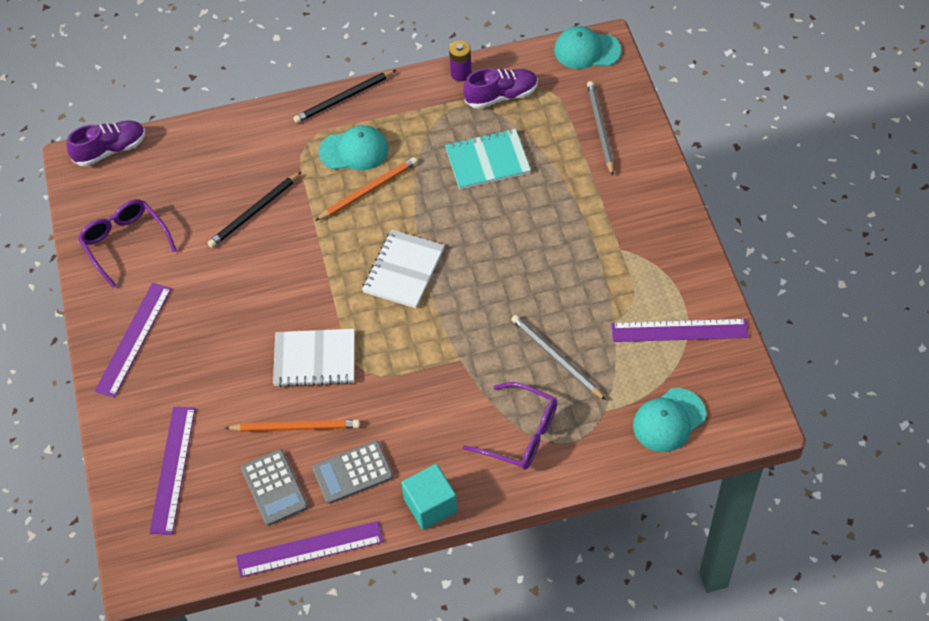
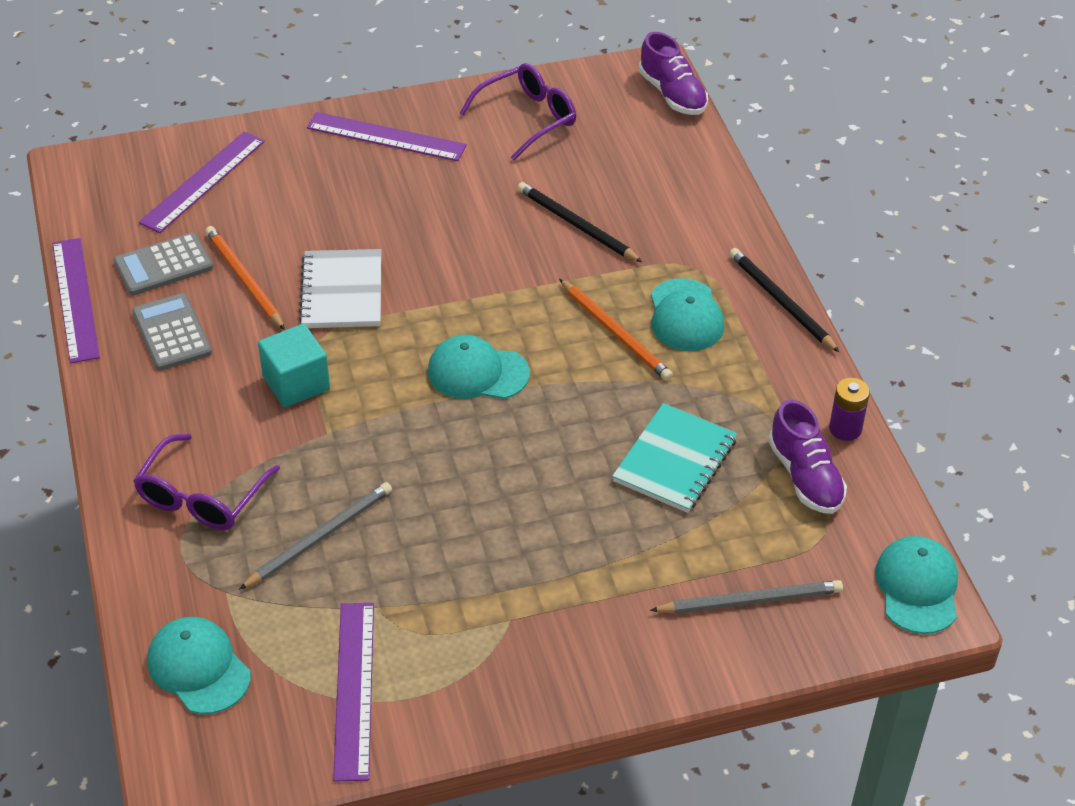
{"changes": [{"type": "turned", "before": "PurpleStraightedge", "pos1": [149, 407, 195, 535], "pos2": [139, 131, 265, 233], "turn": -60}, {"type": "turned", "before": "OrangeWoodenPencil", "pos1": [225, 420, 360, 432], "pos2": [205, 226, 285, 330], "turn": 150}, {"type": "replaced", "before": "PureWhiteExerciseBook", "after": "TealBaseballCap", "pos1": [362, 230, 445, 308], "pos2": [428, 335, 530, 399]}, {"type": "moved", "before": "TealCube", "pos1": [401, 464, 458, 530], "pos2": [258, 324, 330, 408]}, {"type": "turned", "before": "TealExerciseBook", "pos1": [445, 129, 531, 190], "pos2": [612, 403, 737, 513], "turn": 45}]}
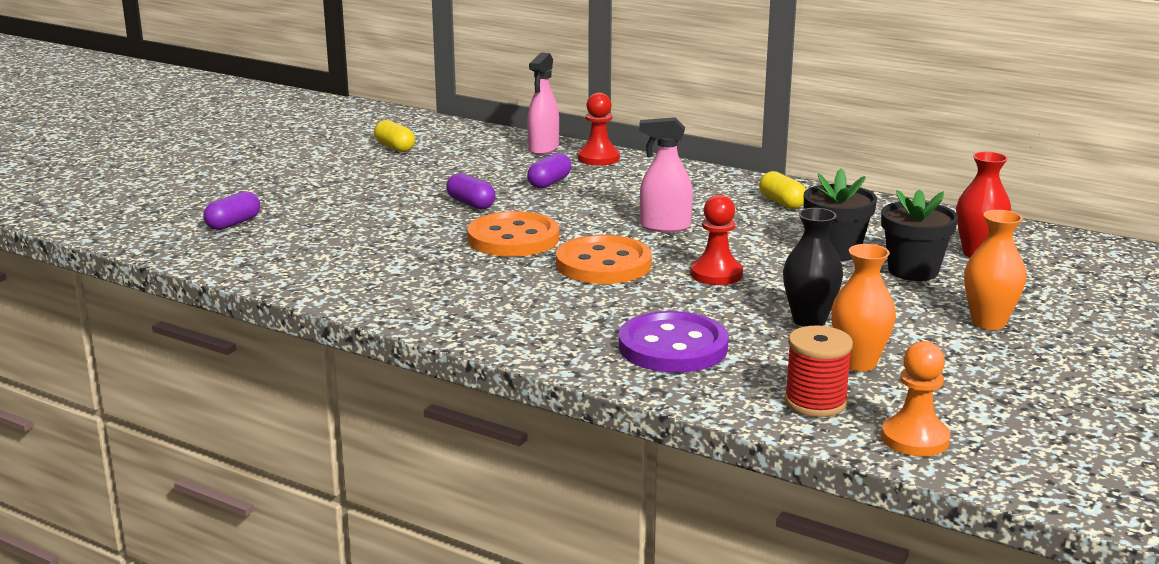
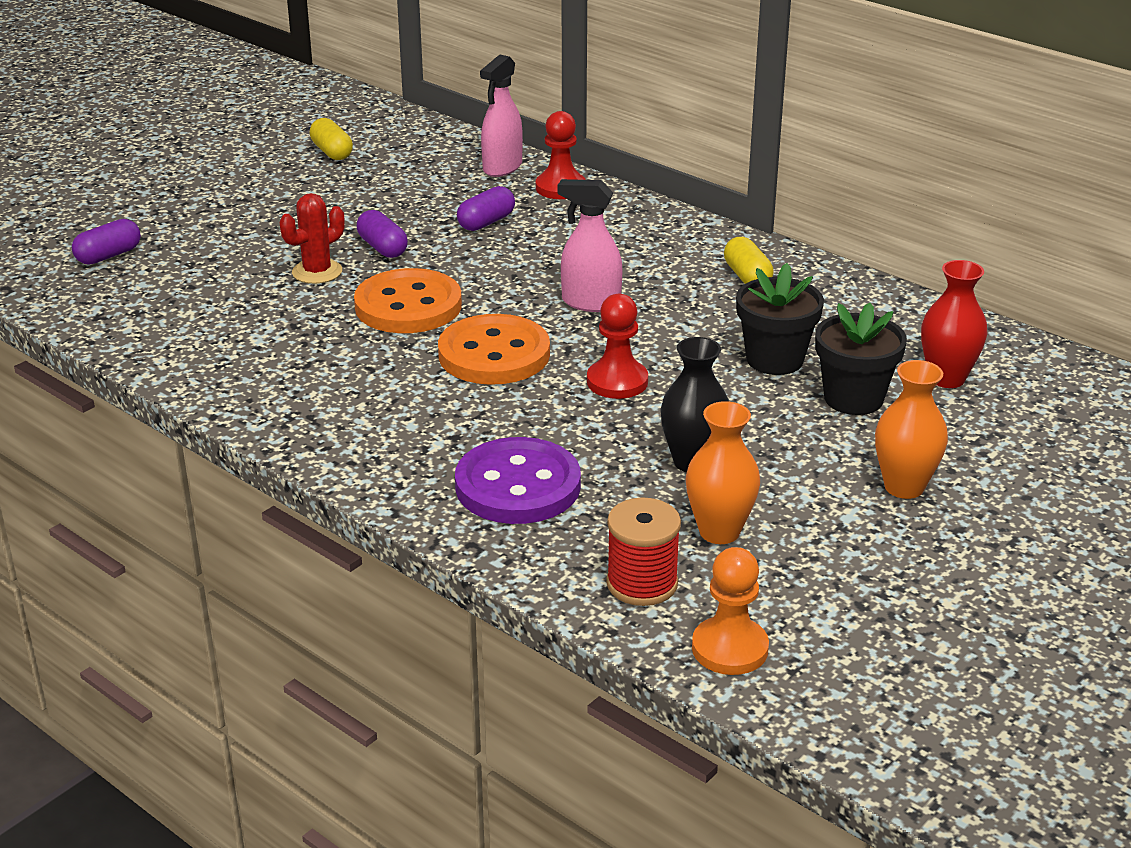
{"changes": [{"type": "added", "after": "CrimsonSaguaroCactus", "pos2": [280, 193, 345, 284]}]}
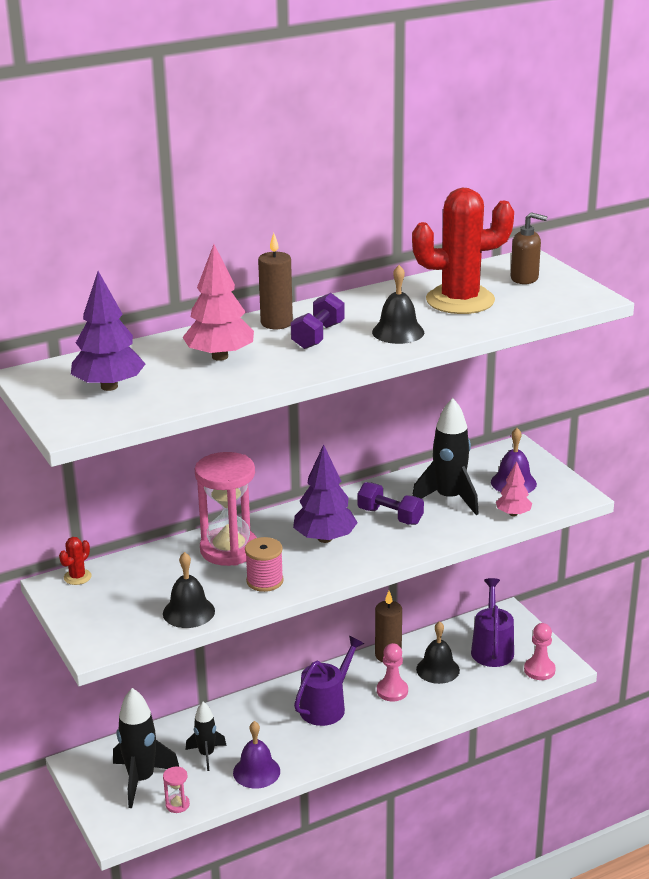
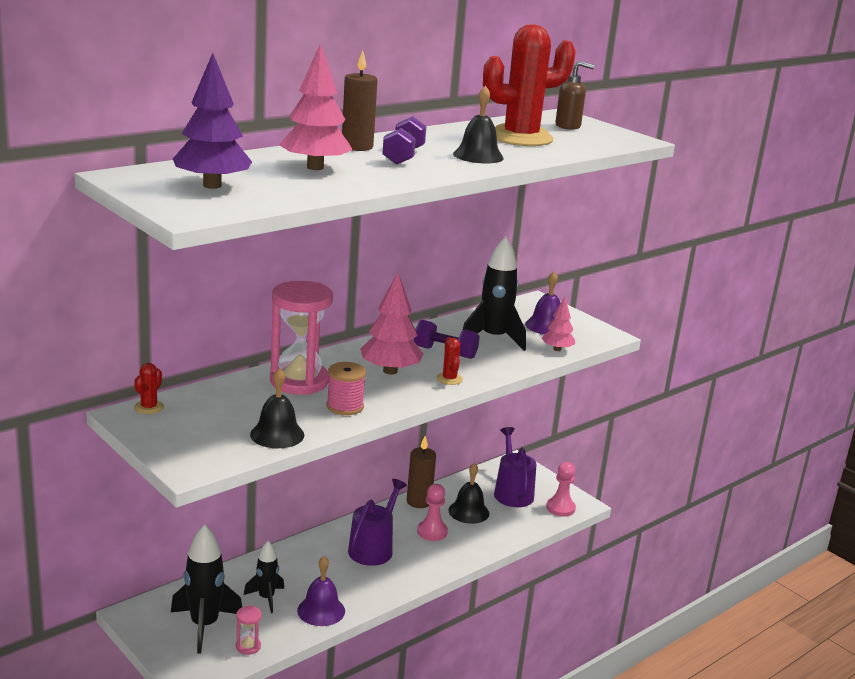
{"changes": [{"type": "recoloured", "before": "PurpleToyTree", "after": "RosyToyTree", "pos1": [293, 444, 358, 543], "pos2": [360, 272, 424, 374]}, {"type": "added", "after": "CrimsonSaguaroCactus", "pos2": [437, 337, 463, 385]}]}
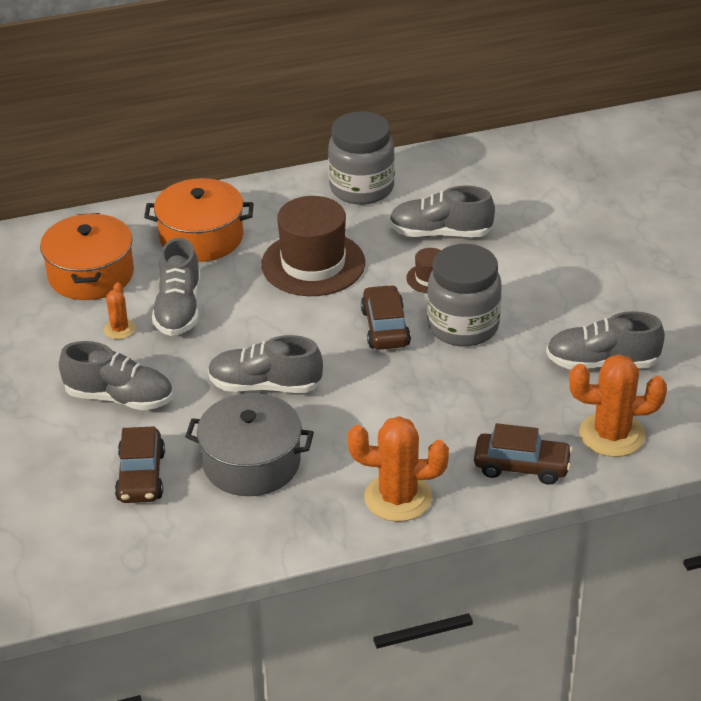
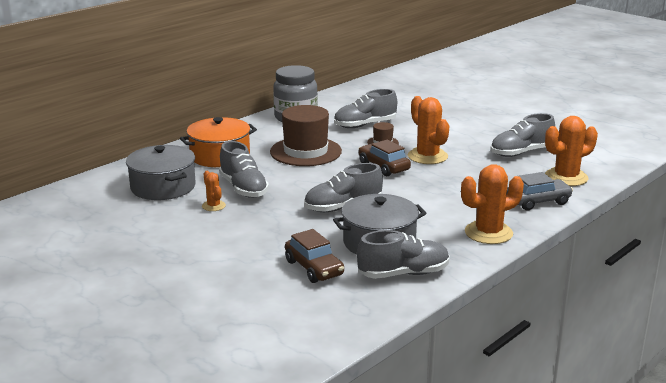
{"changes": [{"type": "recoloured", "before": "OrangeStockpot", "after": "GreyStockpot", "pos1": [40, 213, 134, 300], "pos2": [126, 145, 196, 200]}, {"type": "moved", "before": "GreyLaceUpShoe", "pos1": [59, 341, 173, 410], "pos2": [357, 230, 450, 279]}, {"type": "replaced", "before": "GreyJamJar", "after": "OrangeSaguaroCactus", "pos1": [427, 244, 502, 347], "pos2": [408, 96, 449, 164]}, {"type": "recoloured", "before": "DarkBrownToyCar", "after": "GreyToyCar", "pos1": [474, 423, 573, 485], "pos2": [507, 172, 573, 210]}]}
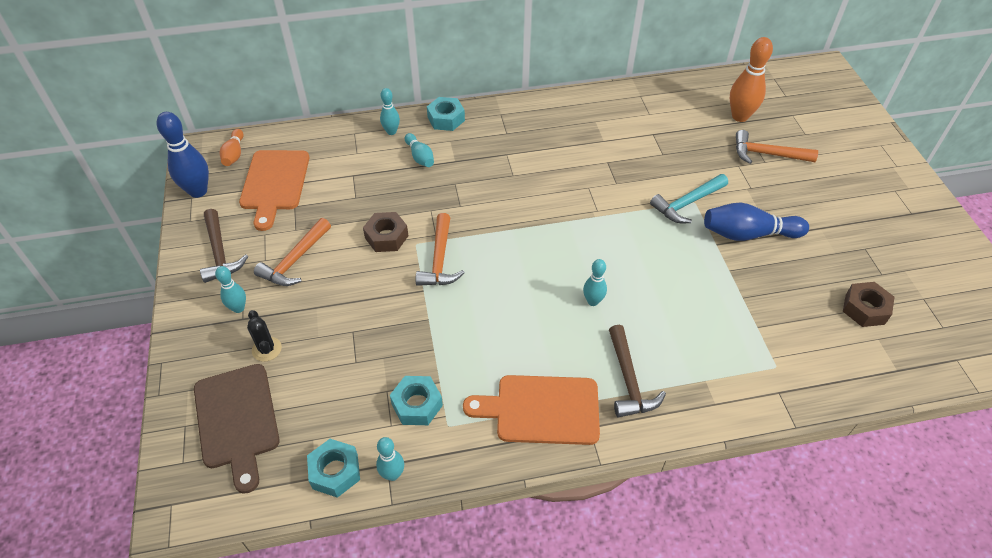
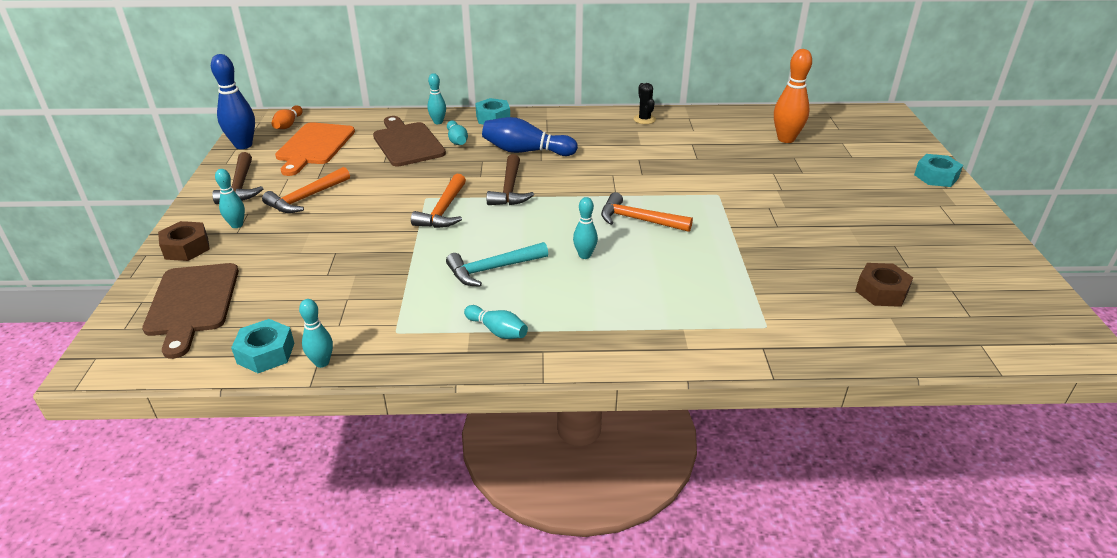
{"changes": [{"type": "moved", "before": "JetBlackSaguaroCactus", "pos1": [247, 310, 282, 362], "pos2": [634, 83, 656, 124]}, {"type": "moved", "before": "DarkBrownHexagonNut", "pos1": [363, 212, 408, 252], "pos2": [158, 221, 210, 261]}, {"type": "moved", "before": "TealHexagonNut", "pos1": [390, 376, 443, 425], "pos2": [914, 154, 963, 187]}, {"type": "replaced", "before": "OrangeCuttingBoard", "after": "TealTenpin", "pos1": [463, 375, 600, 445], "pos2": [464, 305, 528, 339]}, {"type": "moved", "before": "DarkBrownHammer", "pos1": [609, 325, 666, 418], "pos2": [487, 154, 534, 205]}, {"type": "moved", "before": "TealHammer", "pos1": [650, 174, 728, 223], "pos2": [446, 242, 548, 287]}, {"type": "moved", "before": "BlueTenpin", "pos1": [704, 203, 809, 241], "pos2": [482, 117, 578, 156]}, {"type": "moved", "before": "OrangeHammer", "pos1": [736, 130, 818, 164], "pos2": [601, 192, 693, 232]}, {"type": "added", "after": "DarkBrownCuttingBoard", "pos2": [373, 116, 446, 166]}]}
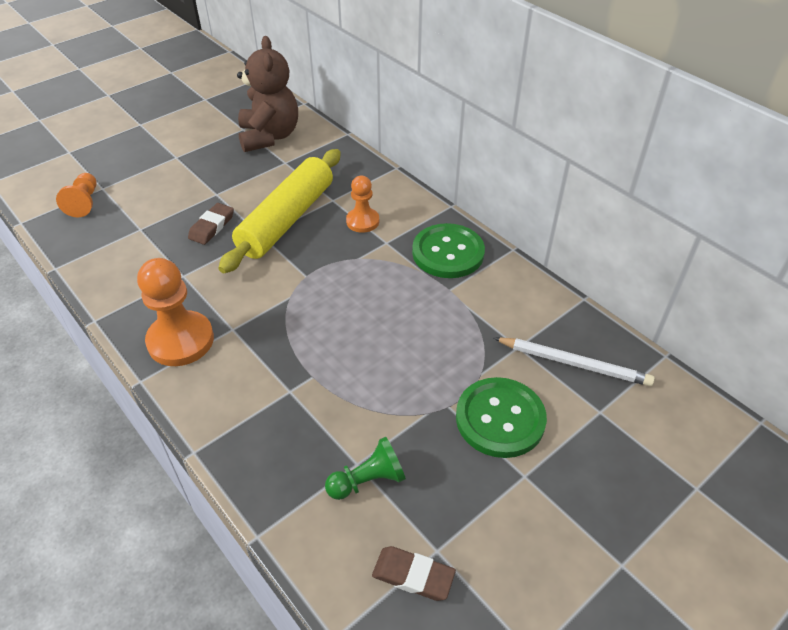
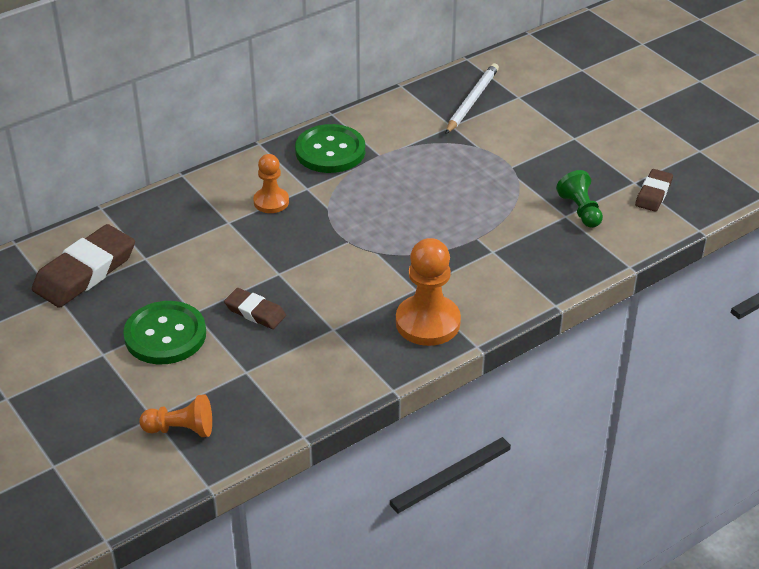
{"changes": [{"type": "removed", "before": "BrightYellowRollingPin", "pos1": [218, 149, 341, 273]}, {"type": "replaced", "before": "DarkBrownStuffedBear", "after": "DarkBrownEraser", "pos1": [237, 36, 298, 152], "pos2": [32, 224, 135, 308]}, {"type": "moved", "before": "LeafGreenShirtButton", "pos1": [456, 377, 547, 458], "pos2": [123, 301, 206, 364]}]}
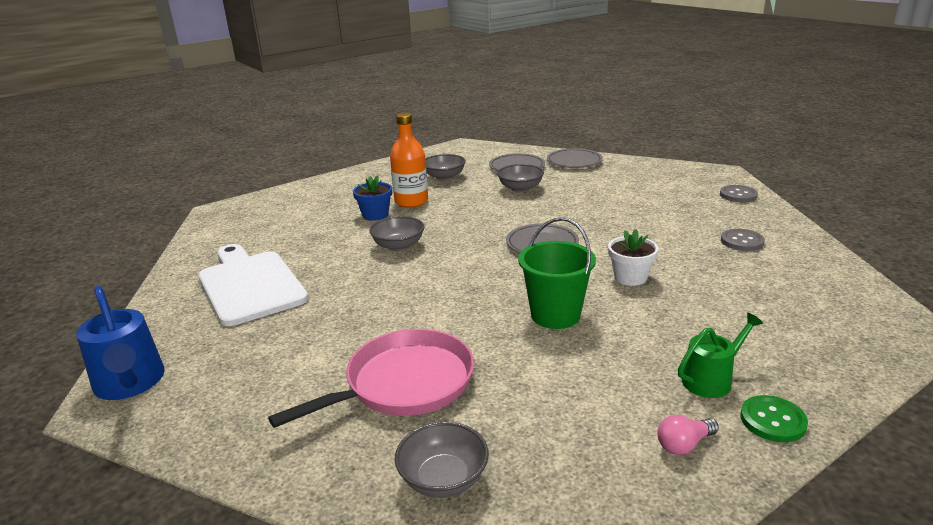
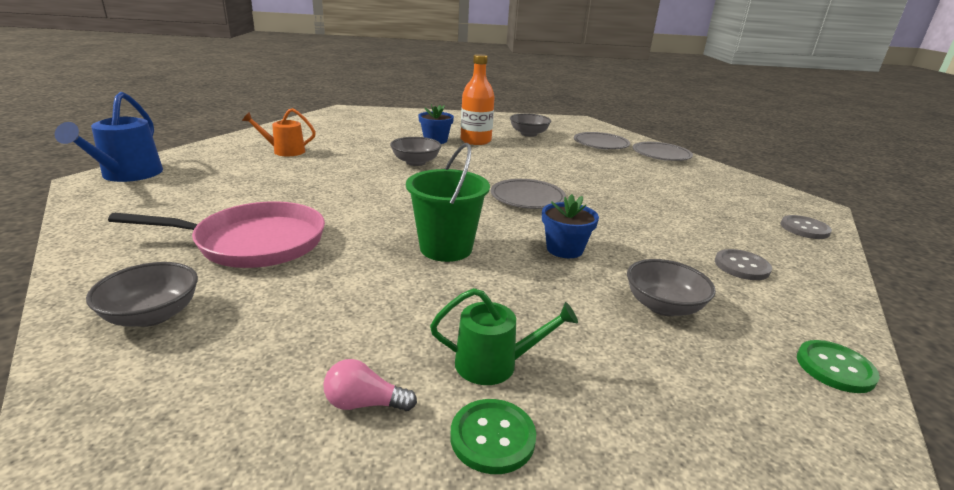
{"changes": [{"type": "replaced", "before": "PureWhiteCuttingBoard", "after": "OrangeSprinklingCan", "pos1": [198, 244, 308, 326], "pos2": [242, 108, 316, 156]}, {"type": "moved", "before": "GreyServingBowl", "pos1": [497, 164, 544, 192], "pos2": [627, 259, 716, 316]}, {"type": "recoloured", "before": "PureWhitePlantPot", "after": "BluePlantPot", "pos1": [608, 229, 659, 286], "pos2": [542, 194, 599, 258]}, {"type": "added", "after": "LeafGreenShirtButton", "pos2": [797, 340, 880, 393]}]}
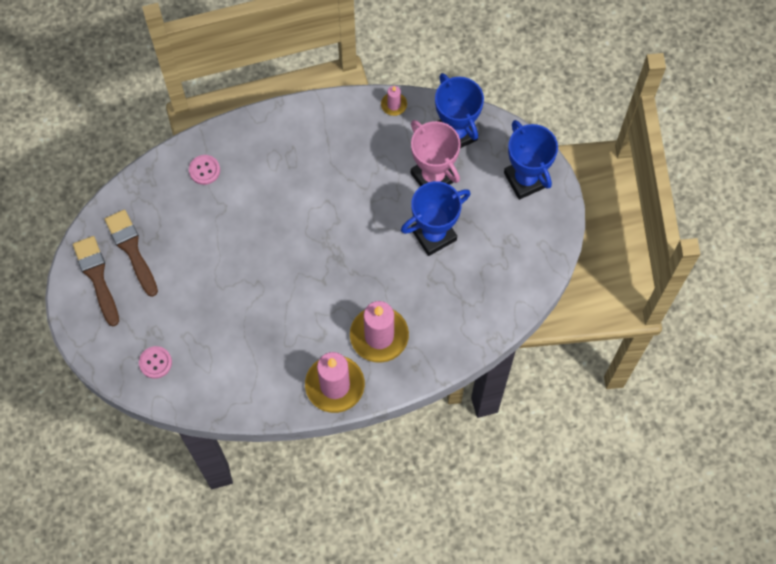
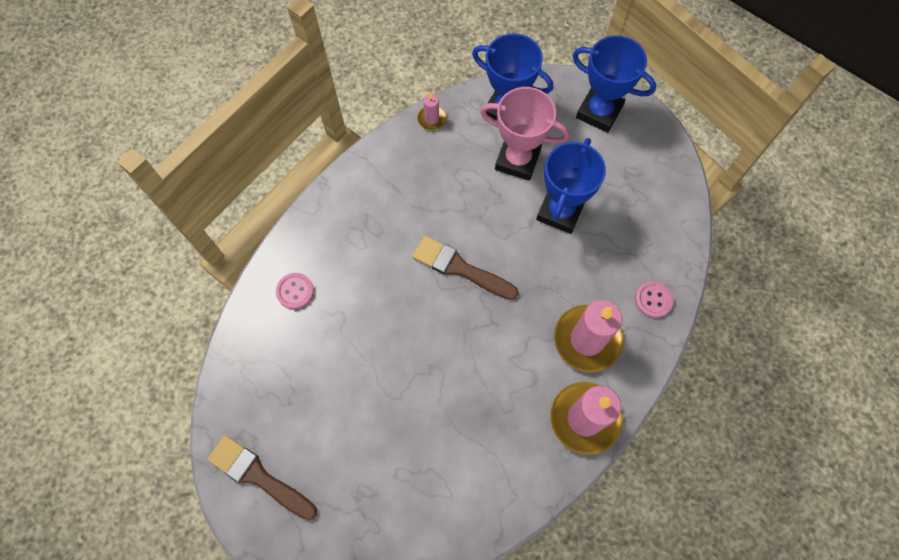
{"changes": [{"type": "moved", "before": "DarkBrownPaintbrush", "pos1": [105, 209, 158, 297], "pos2": [412, 236, 519, 300]}, {"type": "moved", "before": "RosyShirtButton", "pos1": [139, 346, 172, 379], "pos2": [635, 281, 674, 318]}]}
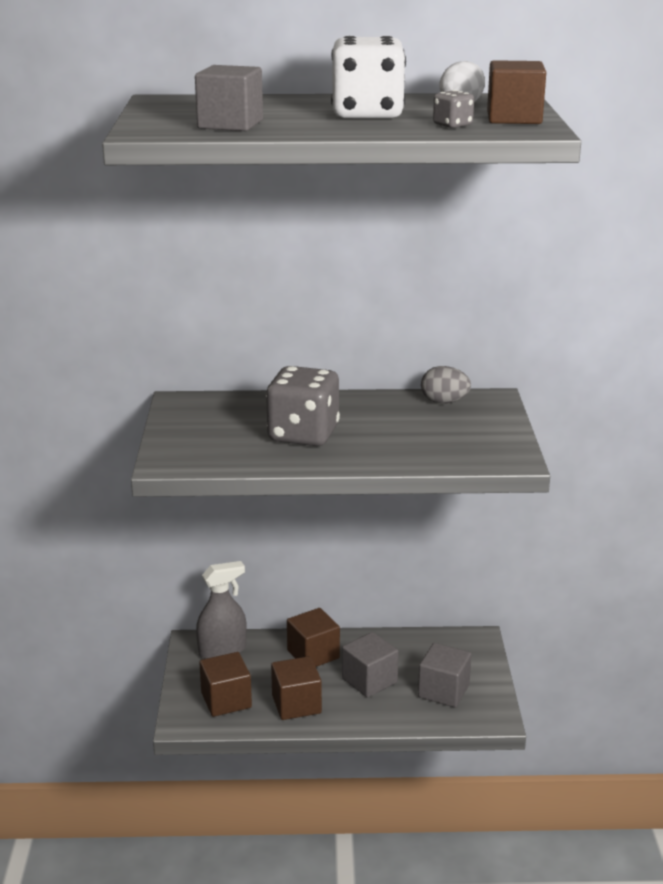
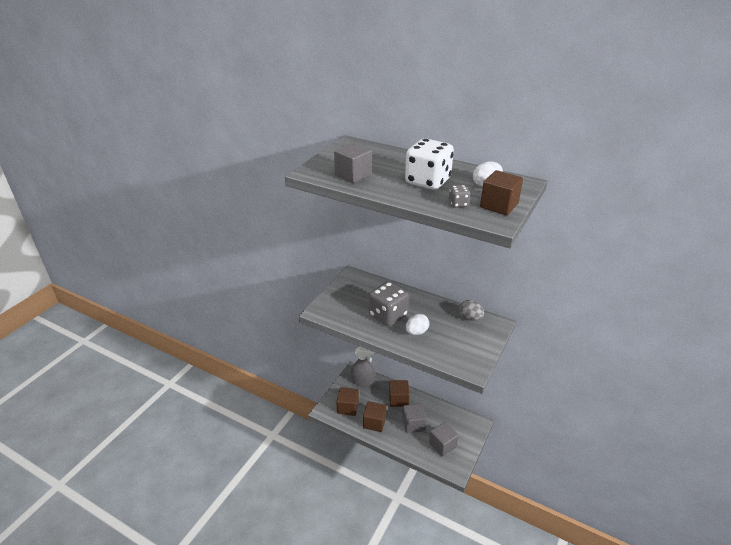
{"changes": [{"type": "added", "after": "PureWhiteToyEgg", "pos2": [406, 314, 429, 335]}]}
